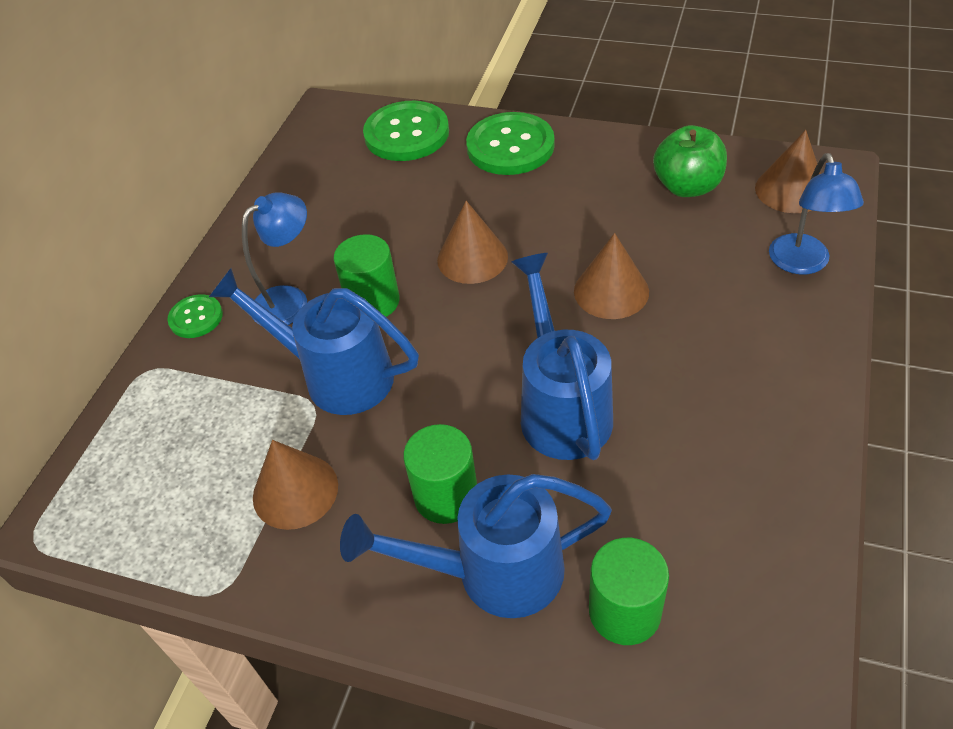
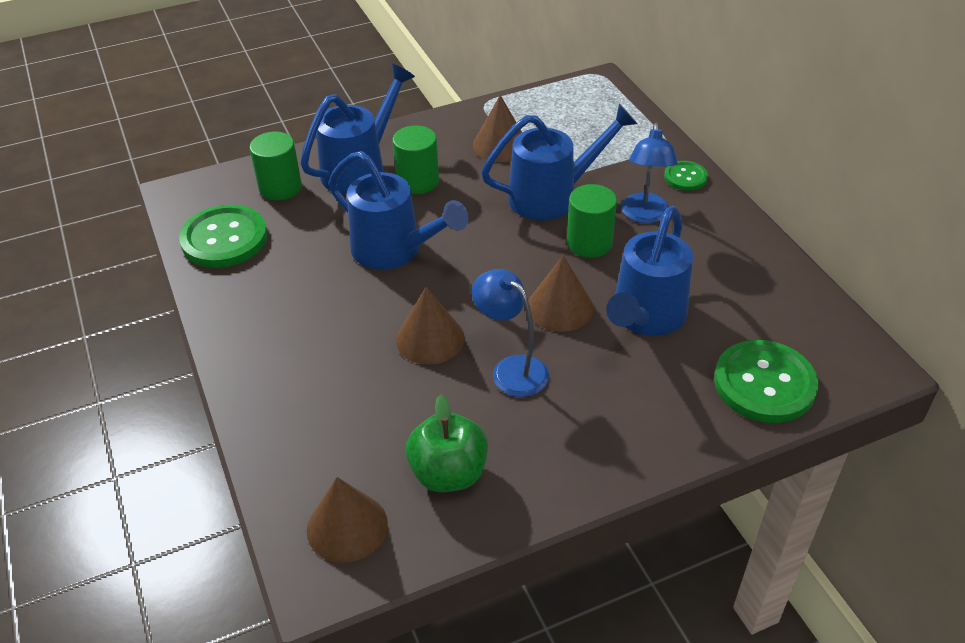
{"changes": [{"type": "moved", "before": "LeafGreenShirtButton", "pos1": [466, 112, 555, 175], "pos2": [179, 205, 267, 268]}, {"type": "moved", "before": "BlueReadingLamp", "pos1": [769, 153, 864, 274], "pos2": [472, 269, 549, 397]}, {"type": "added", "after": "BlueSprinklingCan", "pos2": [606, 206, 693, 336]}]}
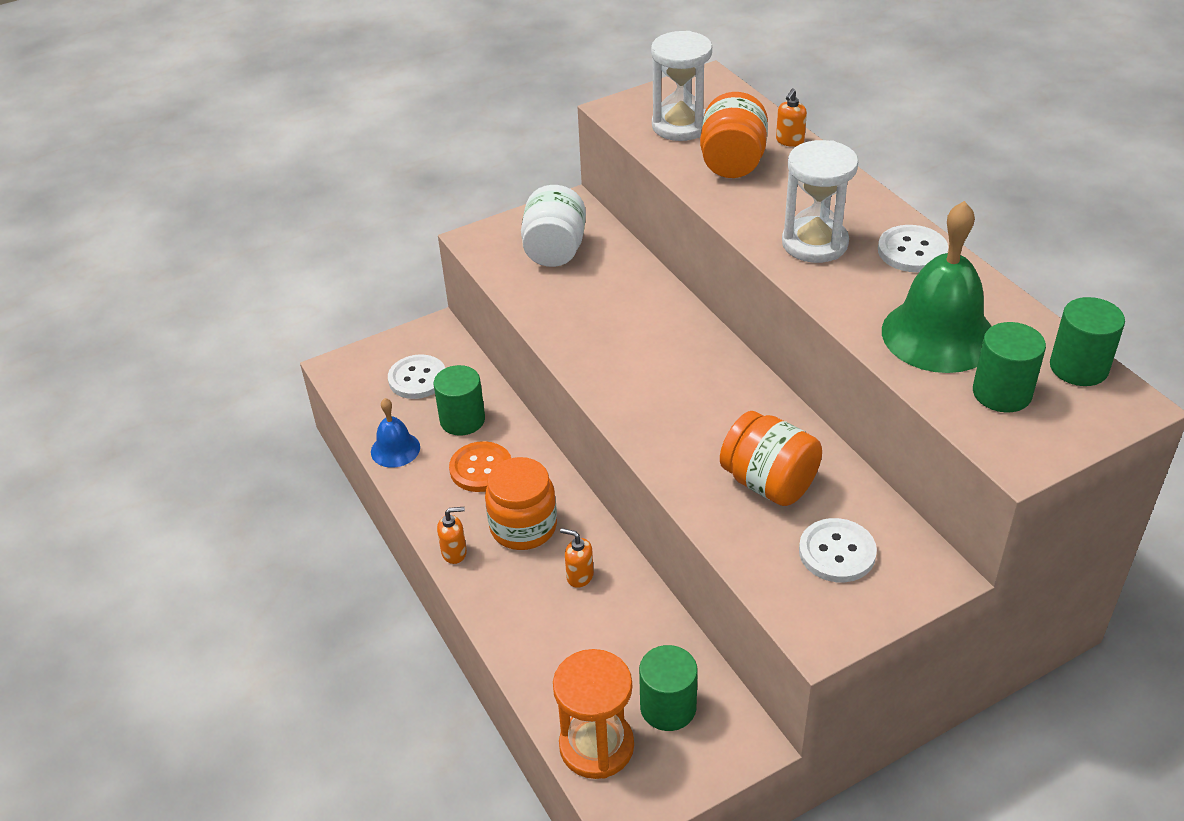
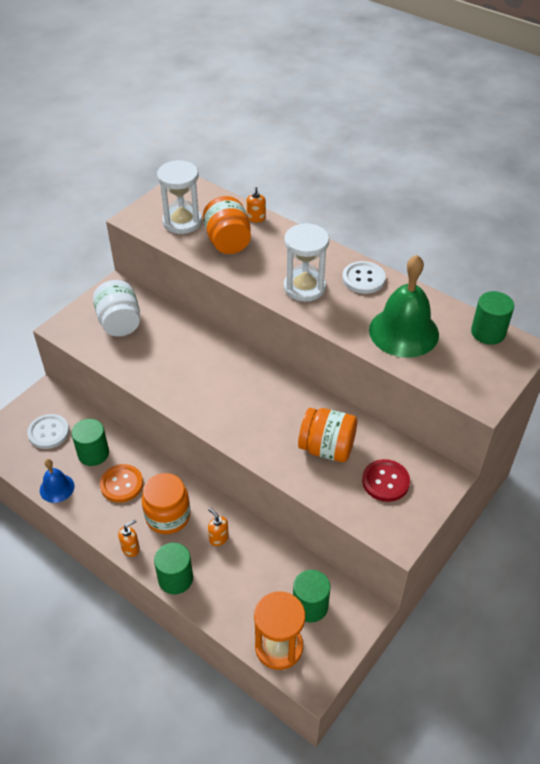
{"changes": [{"type": "turned", "before": "OrangeSoapDispenser", "pos1": [560, 528, 594, 588], "pos2": [208, 508, 229, 546], "turn": 45}, {"type": "recoloured", "before": "PureWhiteShirtButton", "after": "CrimsonShirtButton", "pos1": [799, 518, 877, 582], "pos2": [362, 459, 410, 502]}, {"type": "moved", "before": "LeafGreenCylinder", "pos1": [973, 322, 1046, 412], "pos2": [154, 543, 193, 594]}]}
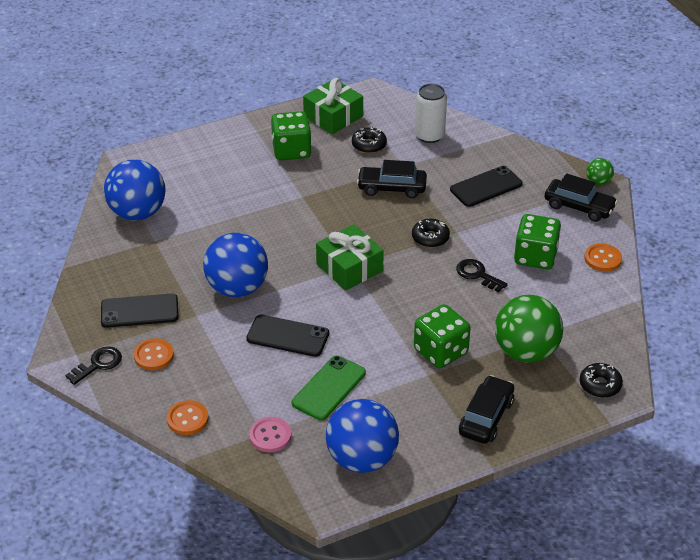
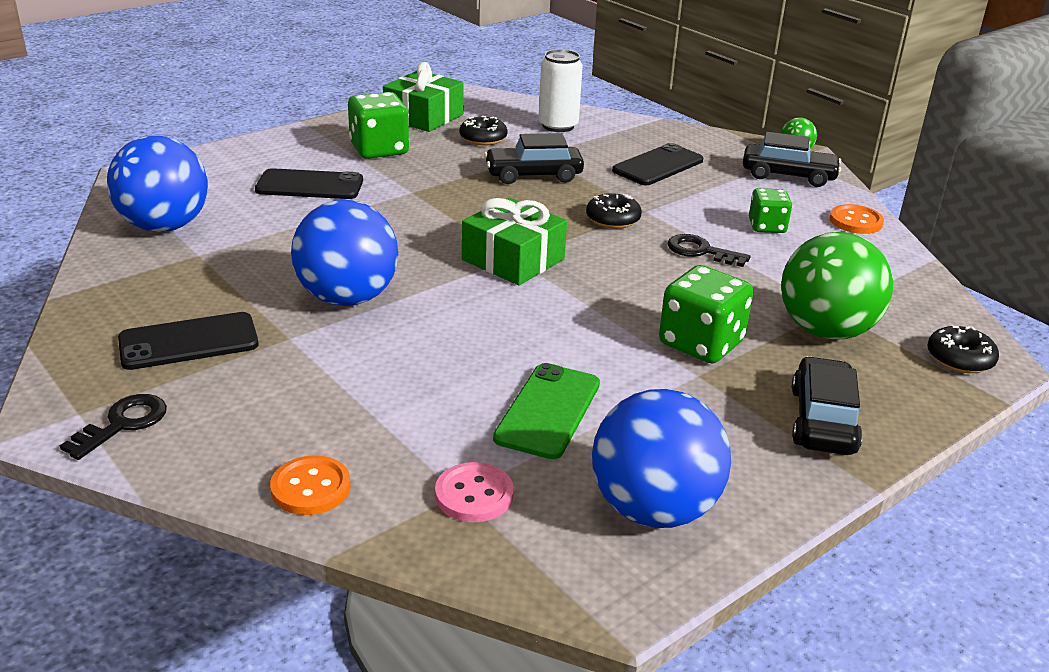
{"changes": [{"type": "removed", "before": "OrangeShirtButton", "pos1": [134, 338, 174, 370]}, {"type": "moved", "before": "JetBlackPhone", "pos1": [246, 315, 329, 357], "pos2": [255, 168, 363, 199]}, {"type": "resized", "before": "LeafGreenDice", "pos1": [514, 214, 561, 269], "pos2": [749, 188, 792, 233], "scale": 0.62}]}
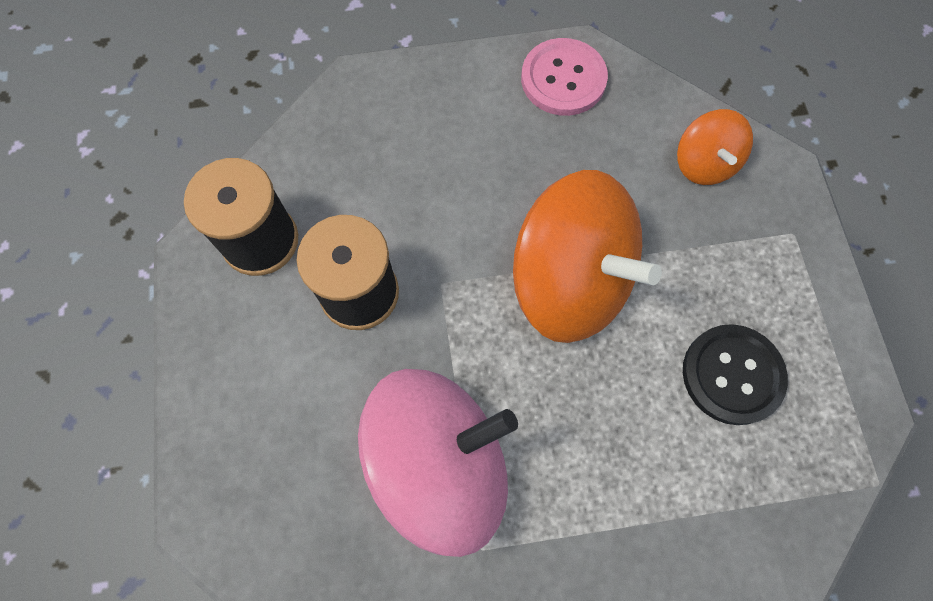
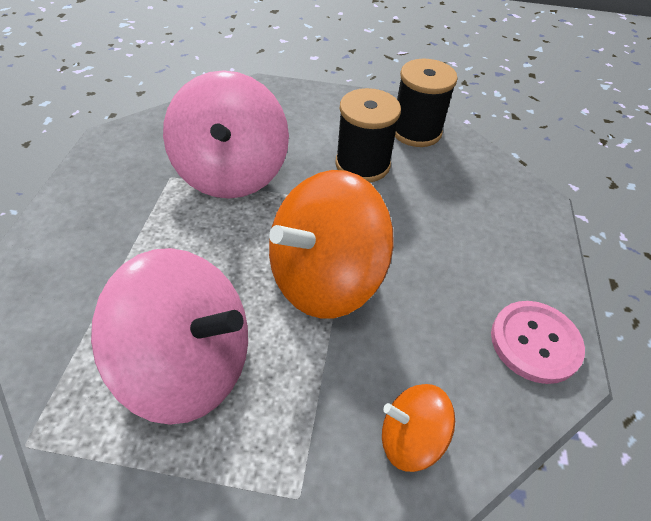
{"changes": [{"type": "replaced", "before": "JetBlackShirtButton", "after": "RosyToyTop", "pos1": [683, 324, 788, 425], "pos2": [91, 248, 248, 425]}]}
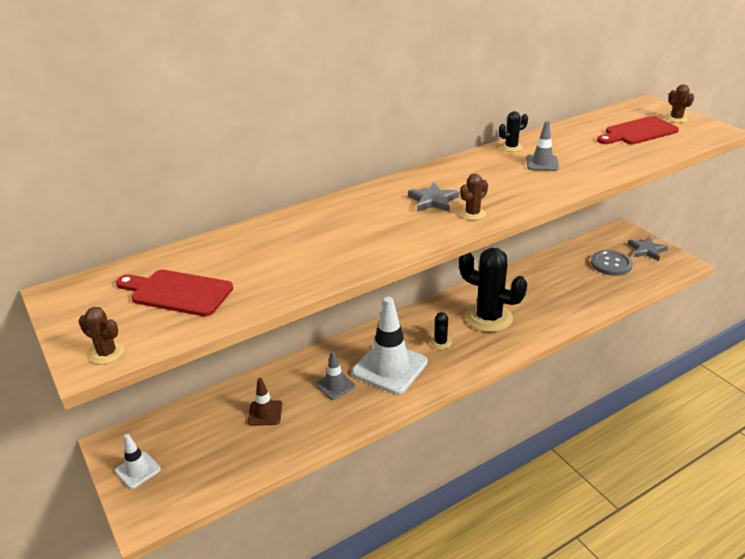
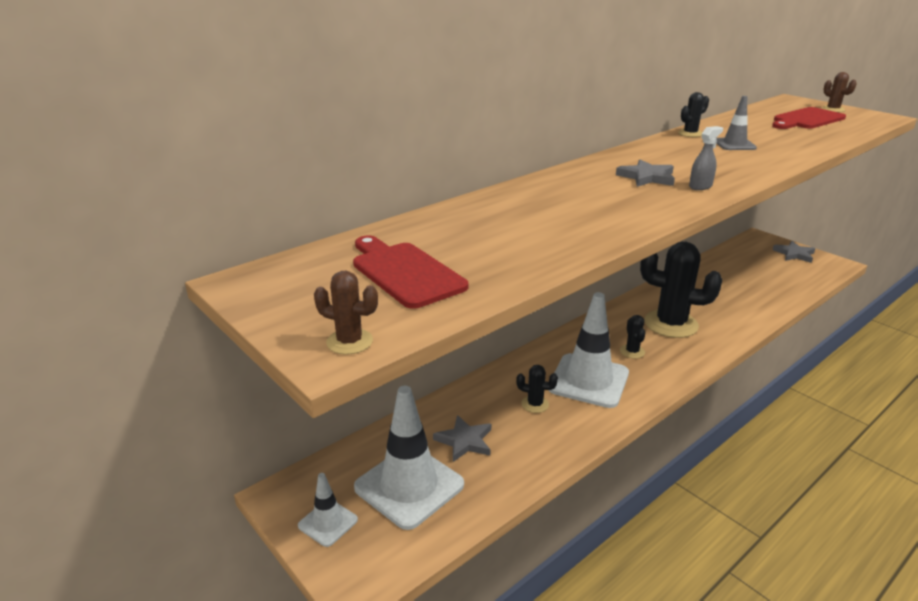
{"changes": [{"type": "turned", "before": "CrimsonCuttingBoard", "pos1": [116, 270, 233, 316], "pos2": [353, 235, 468, 309], "turn": 45}, {"type": "replaced", "before": "DarkBrownRoadCone", "after": "GreyFivePointedStar", "pos1": [248, 378, 282, 426], "pos2": [433, 415, 491, 462]}, {"type": "replaced", "before": "GreyRoadCone", "after": "JetBlackSaguaroCactus", "pos1": [316, 351, 355, 400], "pos2": [516, 365, 558, 413]}, {"type": "replaced", "before": "DarkBrownSaguaroCactus", "after": "GreySprayBottle", "pos1": [460, 173, 488, 220], "pos2": [689, 126, 723, 190]}, {"type": "removed", "before": "GreyShirtButton", "pos1": [591, 250, 633, 276]}, {"type": "added", "after": "PureWhiteRoadCone", "pos2": [354, 386, 464, 530]}]}
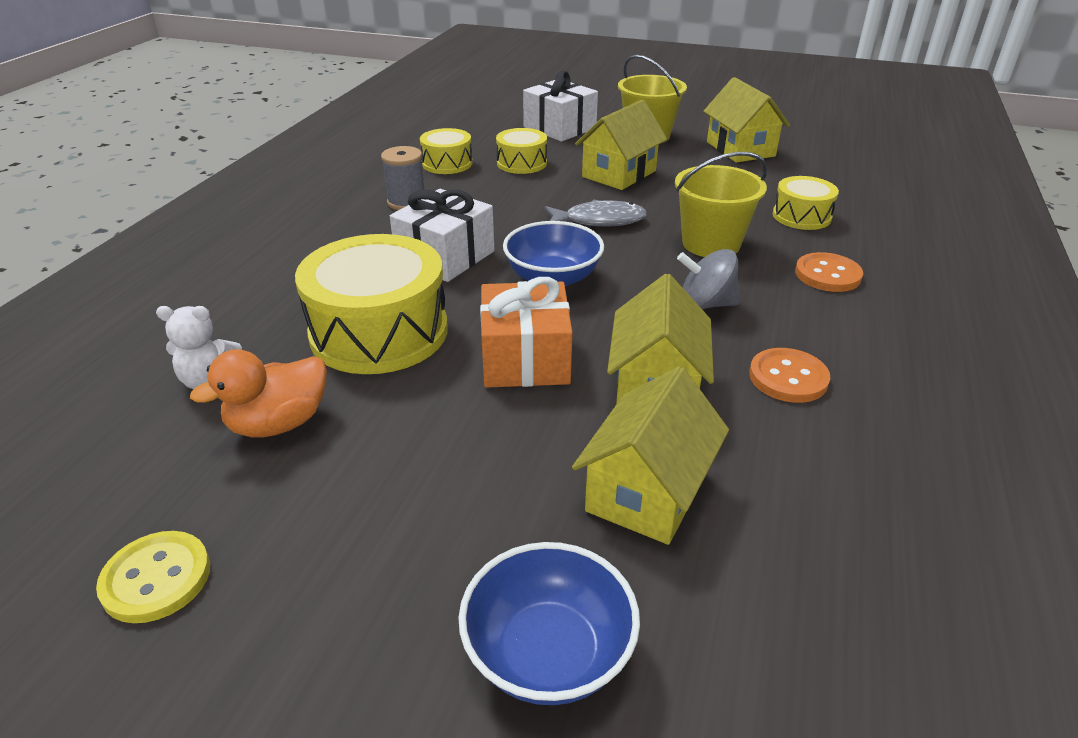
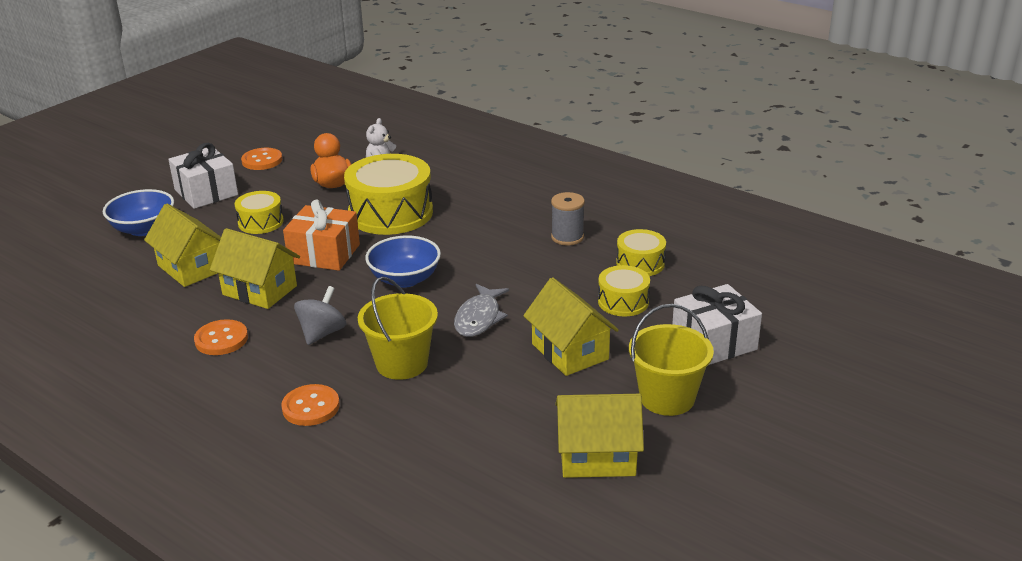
{"changes": [{"type": "recoloured", "before": "BrightYellowShirtButton", "after": "OrangeShirtButton", "pos1": [96, 531, 210, 623], "pos2": [241, 148, 282, 170]}, {"type": "moved", "before": "PureWhitePresent", "pos1": [390, 189, 494, 282], "pos2": [168, 143, 238, 209]}, {"type": "moved", "before": "BrightYellowToyDrum", "pos1": [773, 176, 839, 230], "pos2": [235, 191, 284, 234]}]}
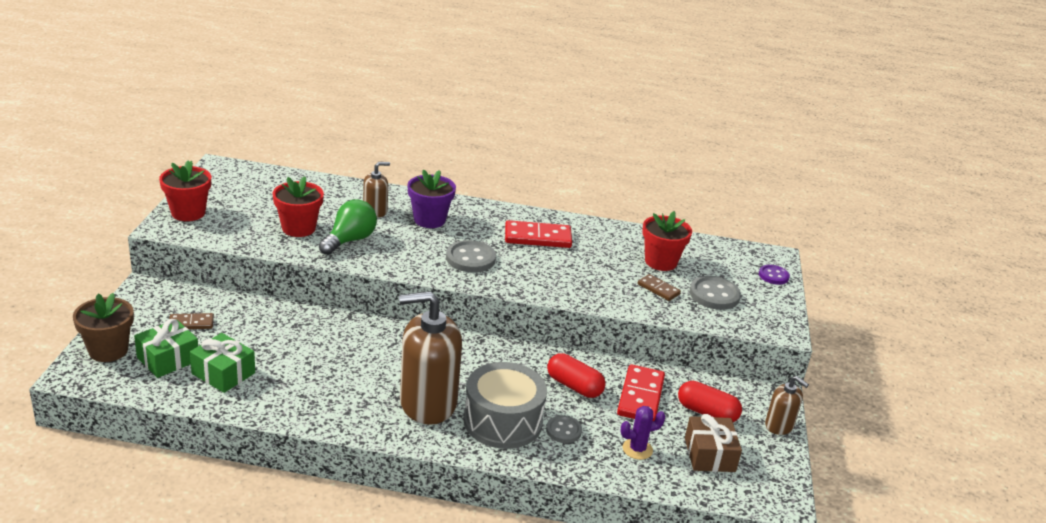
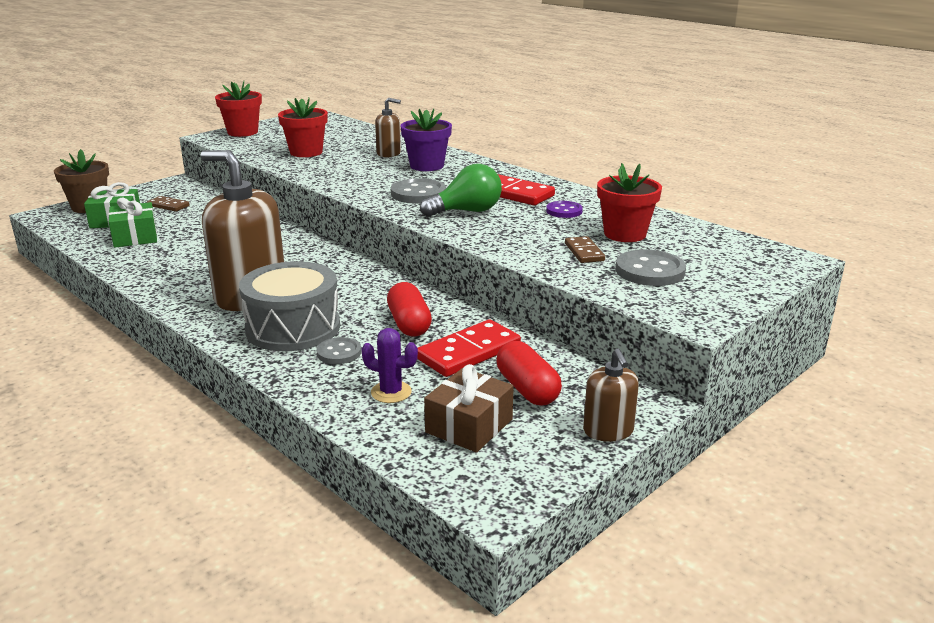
{"changes": [{"type": "moved", "before": "LeafGreenBulb", "pos1": [319, 200, 377, 255], "pos2": [420, 164, 502, 217]}, {"type": "moved", "before": "PurpleShirtButton", "pos1": [759, 265, 790, 285], "pos2": [546, 201, 583, 218]}]}
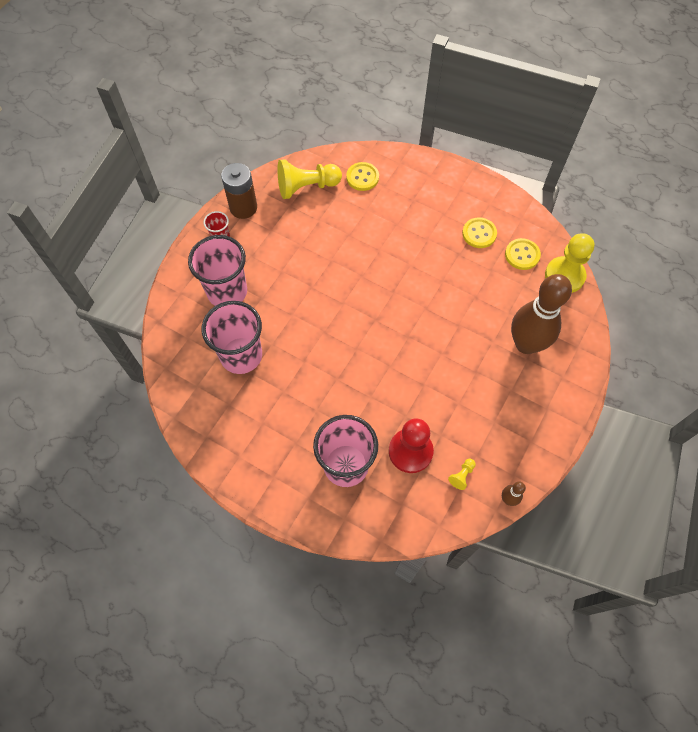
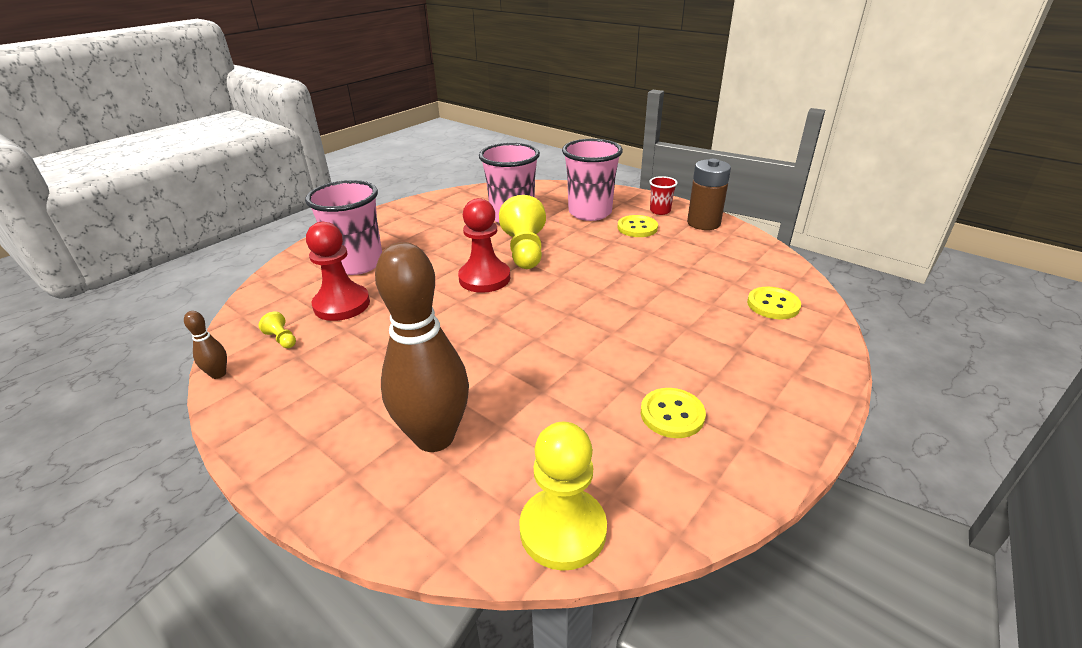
{"changes": [{"type": "moved", "before": "BrightYellowChessPawn", "pos1": [277, 159, 342, 199], "pos2": [499, 195, 546, 269]}, {"type": "moved", "before": "BrightYellowShirtButton", "pos1": [505, 238, 541, 270], "pos2": [618, 215, 658, 237]}, {"type": "added", "after": "CrimsonChessPawn", "pos2": [458, 198, 510, 293]}]}
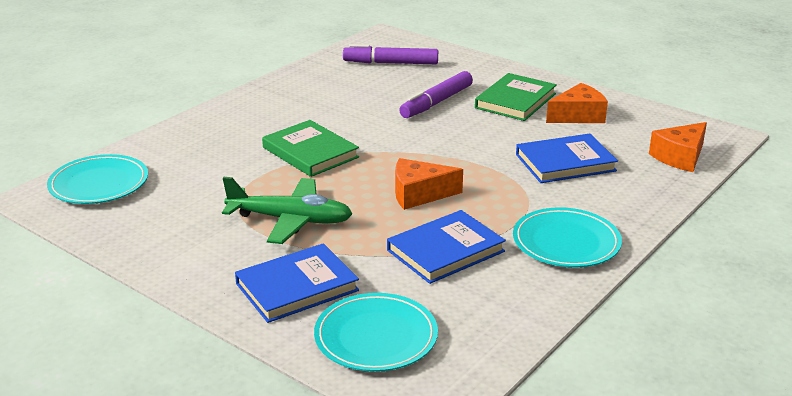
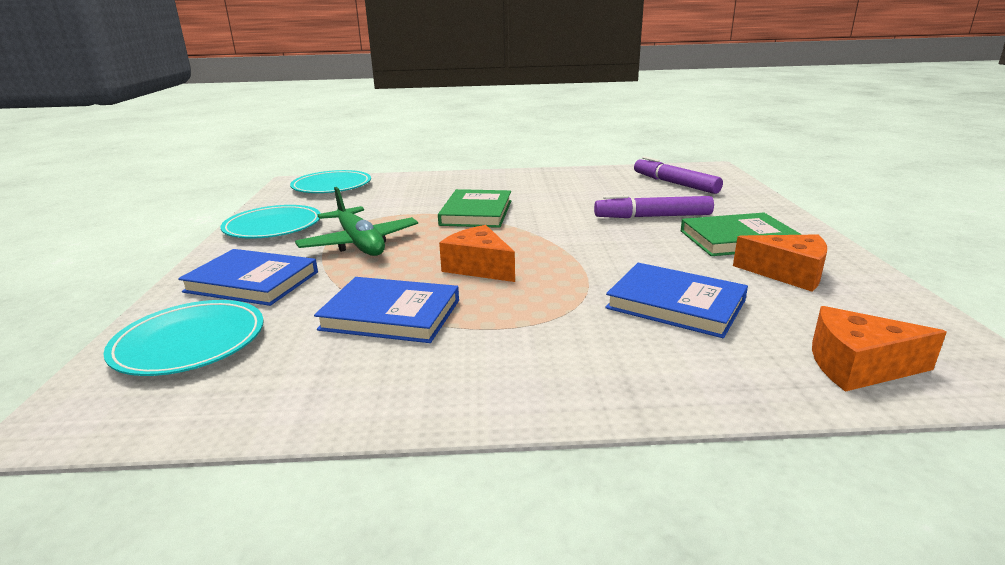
{"changes": [{"type": "moved", "before": "TealFlatDish", "pos1": [513, 207, 622, 267], "pos2": [220, 205, 321, 239]}]}
